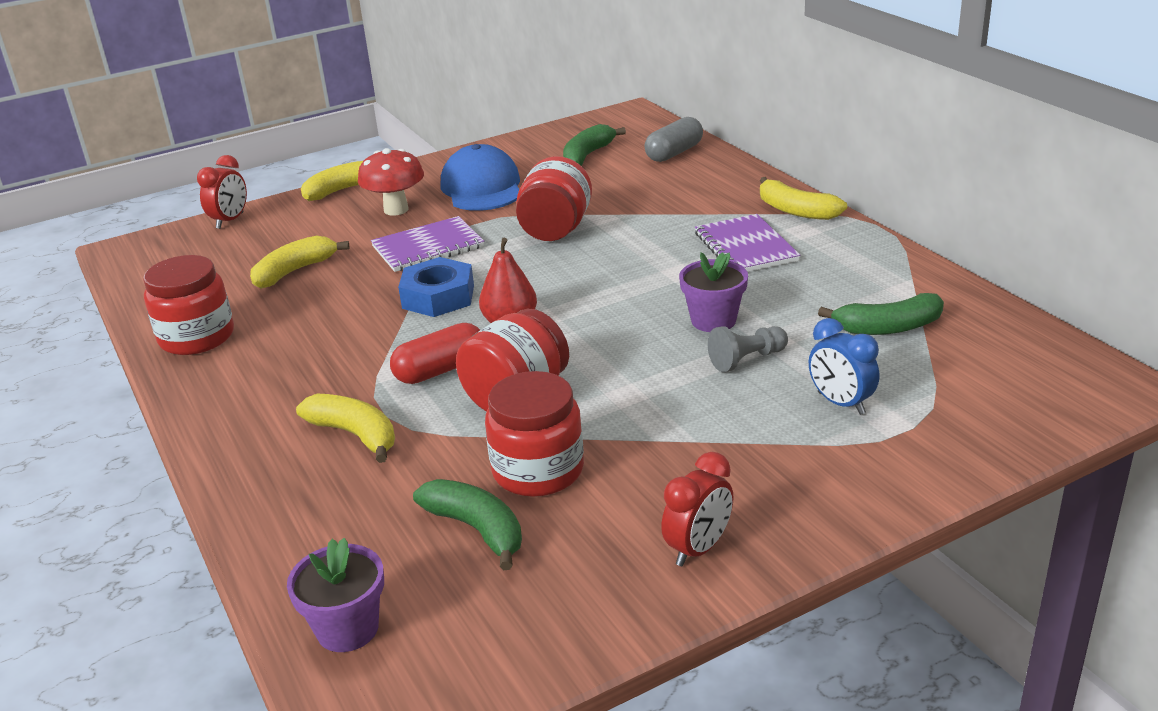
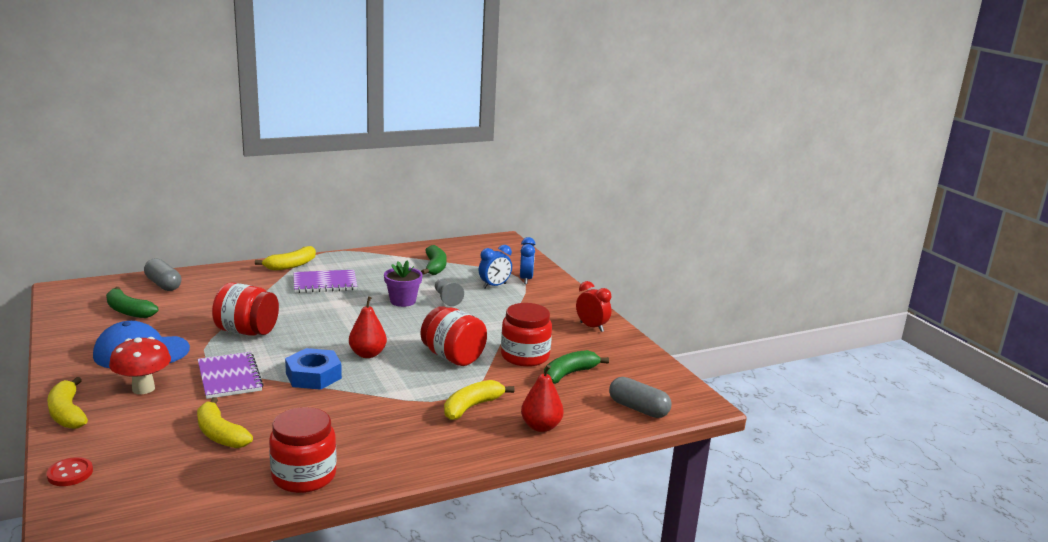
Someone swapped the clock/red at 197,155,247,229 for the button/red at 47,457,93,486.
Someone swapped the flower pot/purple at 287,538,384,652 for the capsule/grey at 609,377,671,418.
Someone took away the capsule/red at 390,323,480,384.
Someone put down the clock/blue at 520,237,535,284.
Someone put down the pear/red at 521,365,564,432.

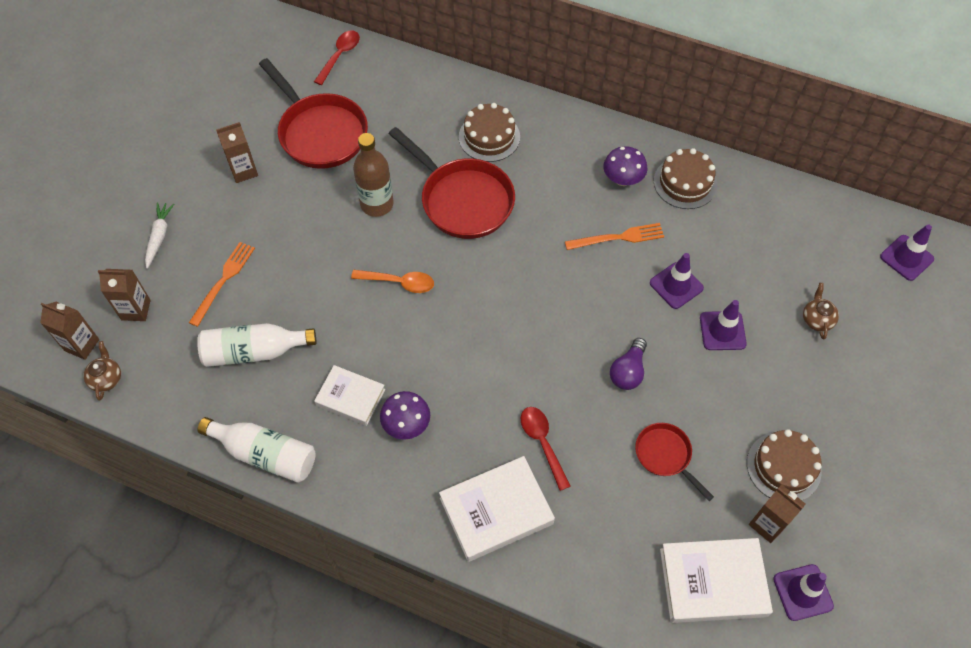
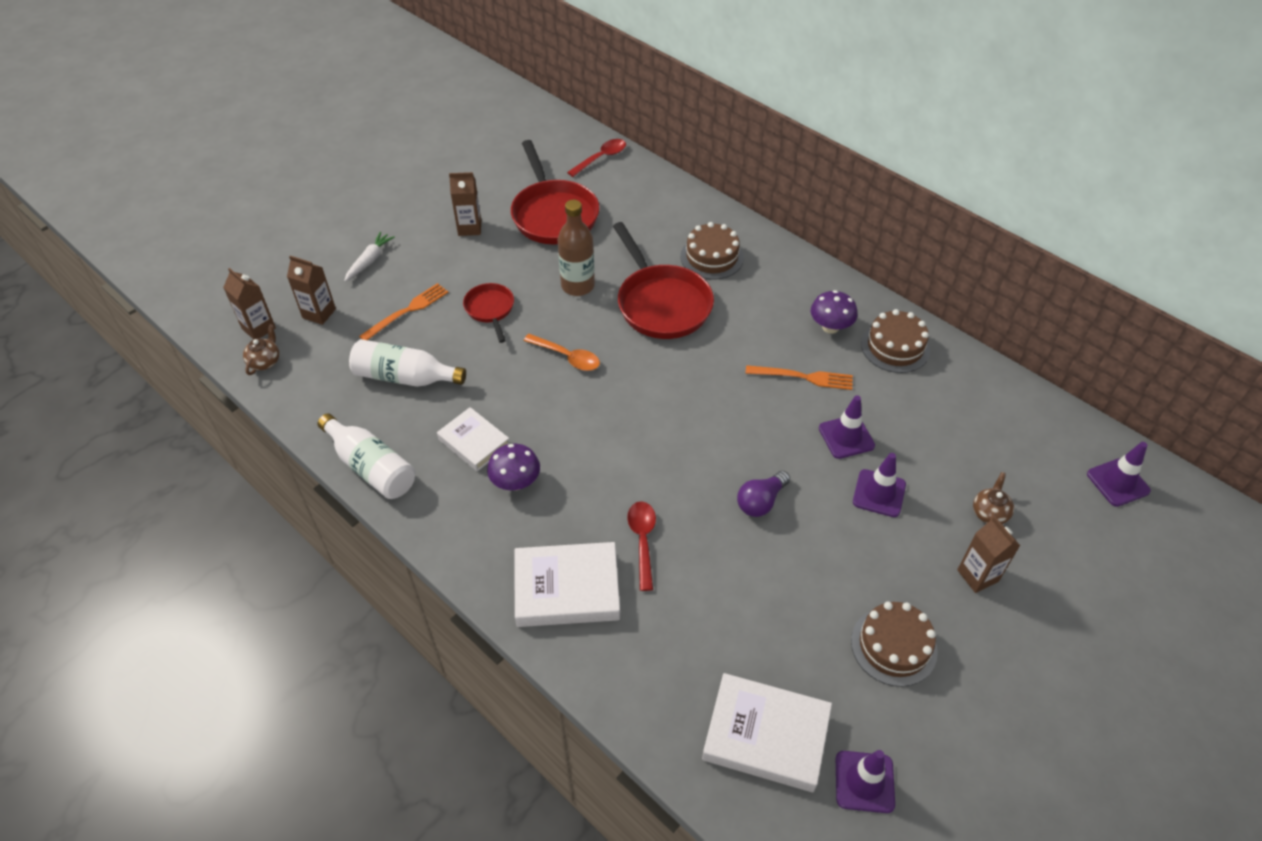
Someone carried the pan/red from 635,423,714,501 to 463,283,514,343.
Someone carried the carton/brown from 749,485,805,543 to 957,516,1020,593.

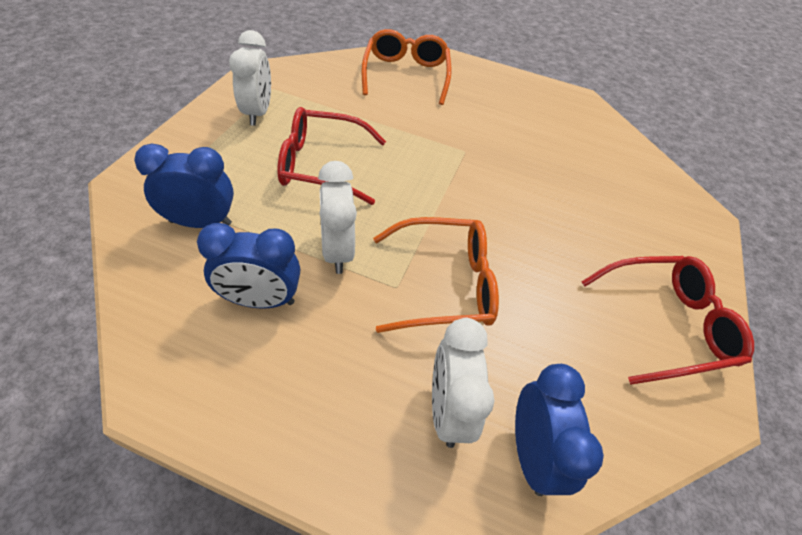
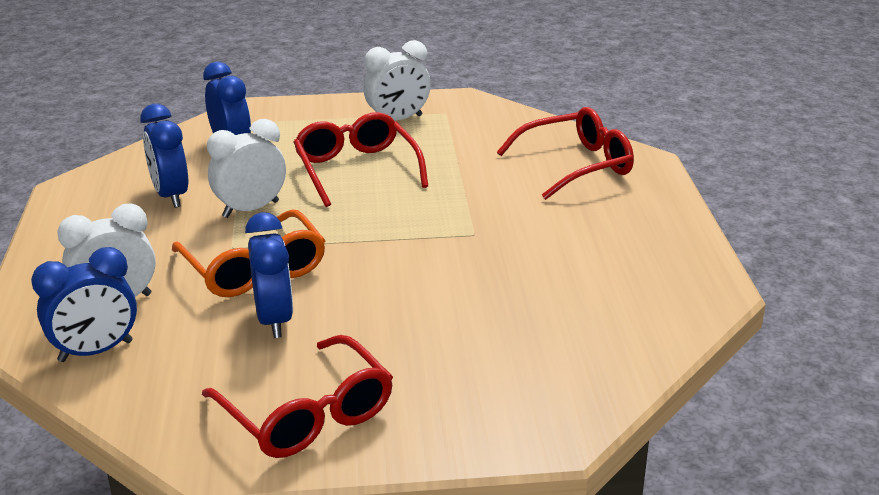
Someone repainted the glasses/orange at 361,29,452,105, which became the glasses/red at 497,107,634,200.
Someone put down the clock/blue at 245,212,293,338.

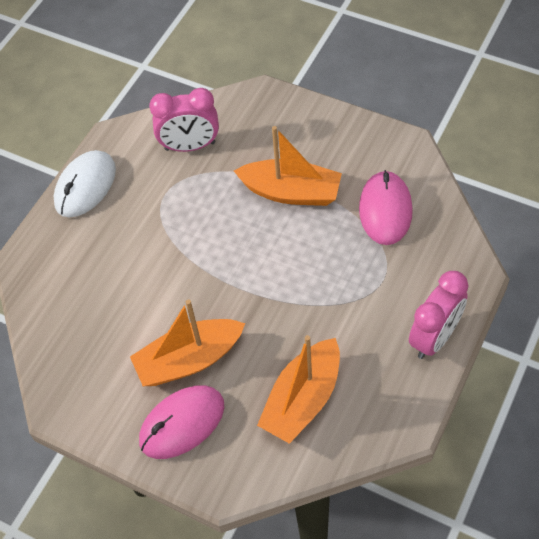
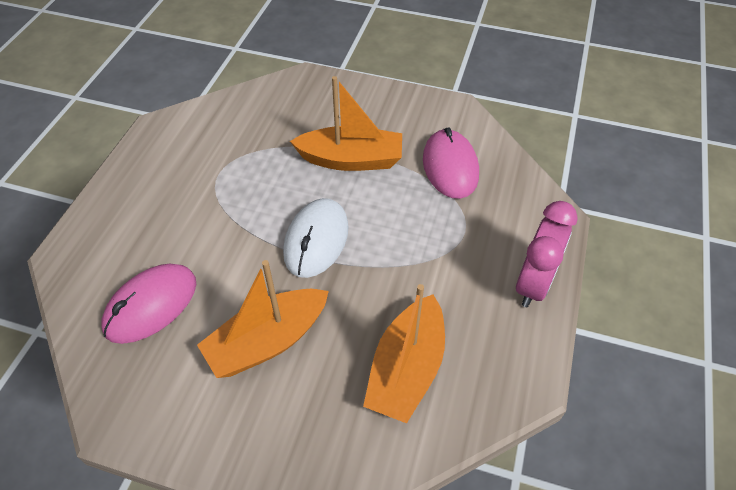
Someone carried the mouse/white from 53,150,116,217 to 283,198,349,278.
Someone carried the mouse/pink from 139,385,224,459 to 101,264,196,344.
Someone took away the clock/pink at 149,88,219,152.

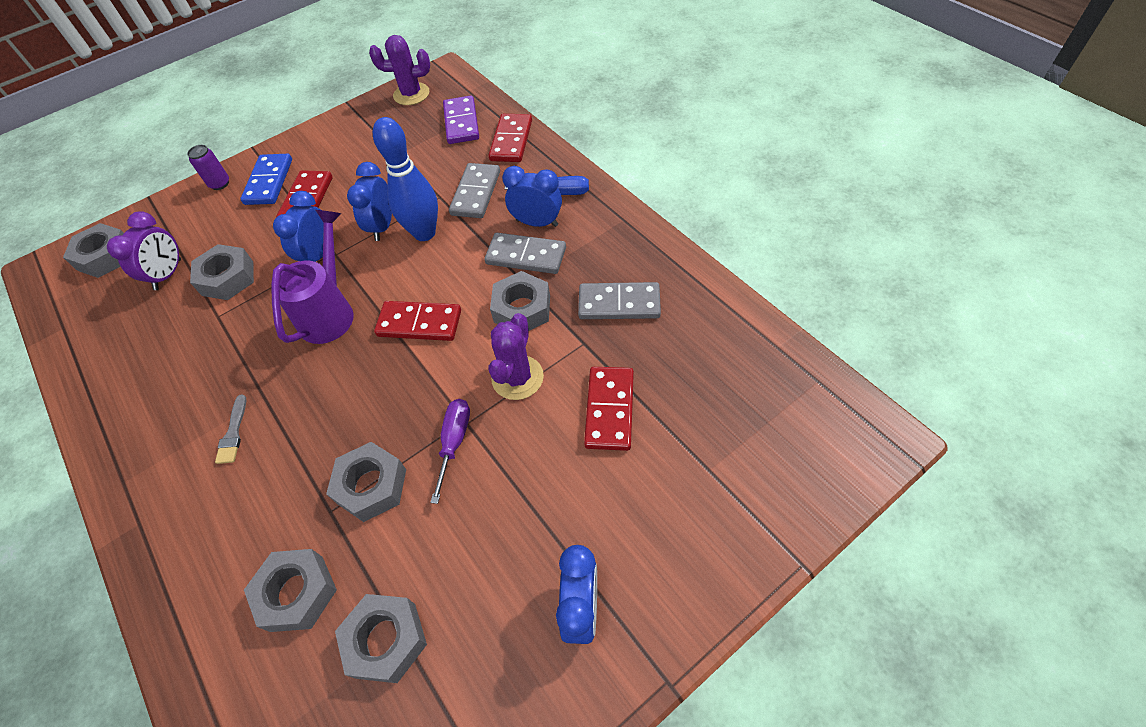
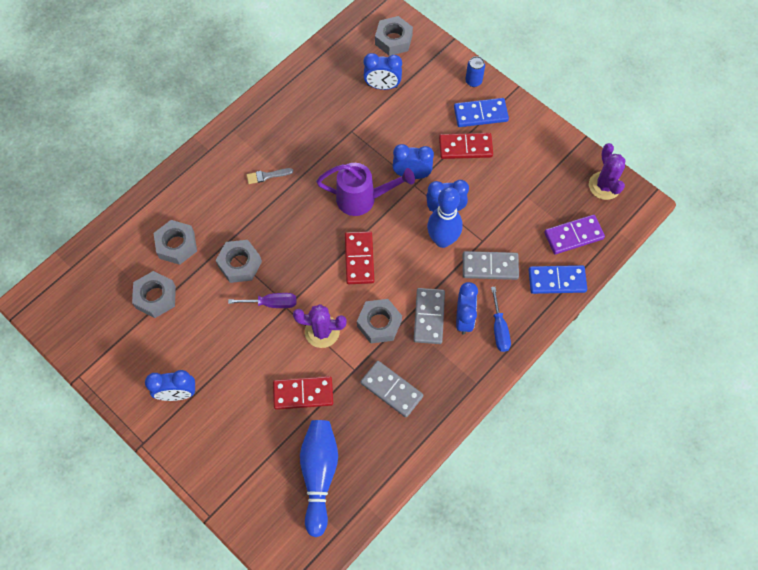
Someone repainted the clock/purple at 107,211,181,290, which became the clock/blue at 363,53,402,90.
Someone repainted the can/purple at 187,145,229,190, which became the can/blue at 465,56,485,87.
Someone took away the nut/grey at 190,244,254,300.
Someone repainted the domino/red at 489,114,532,162, which became the domino/blue at 529,265,587,294.
Someone rotated the domino/grey at 578,282,661,319 by 45 degrees counterclockwise.
Someone put down the bowling pin/blue at 300,420,338,537.

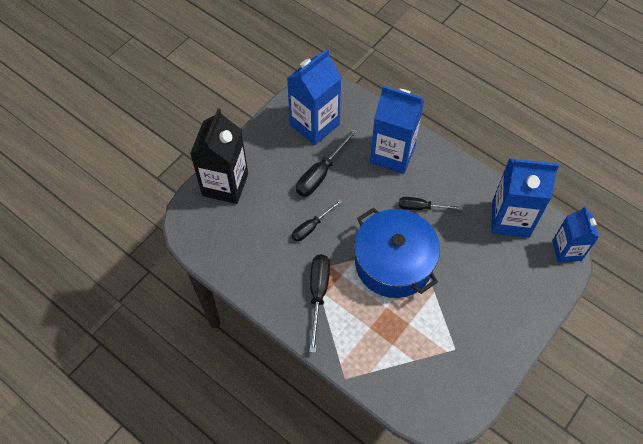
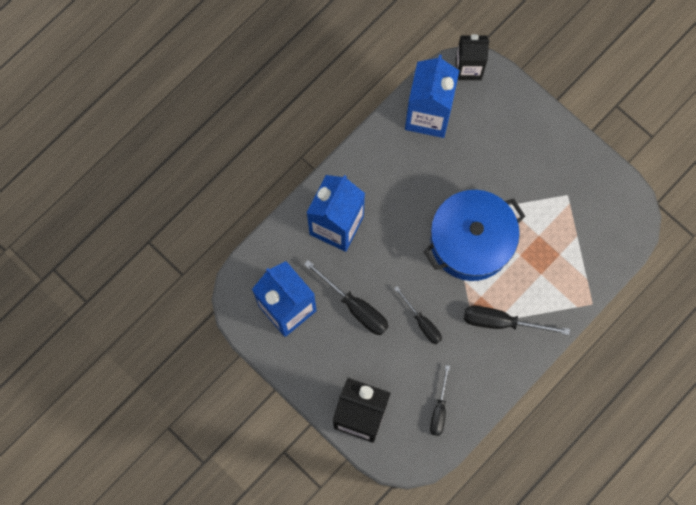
Someone carried the screwdriver/black from 399,197,463,210 to 430,365,450,436.
Someone repainted the carton/blue at 552,206,599,263, which became the carton/black at 456,34,489,80.

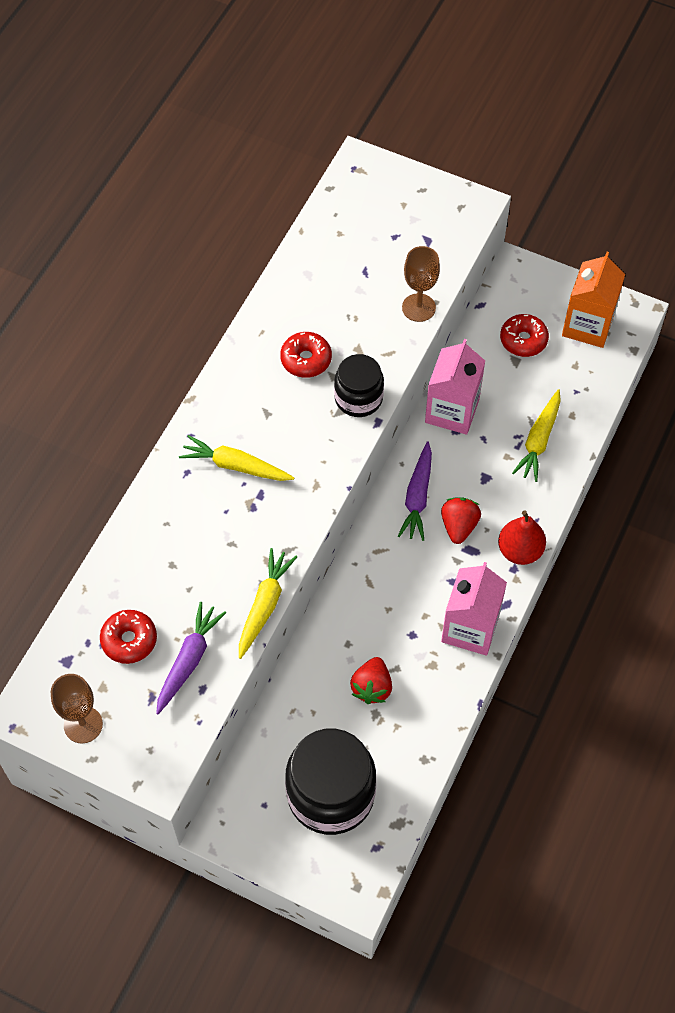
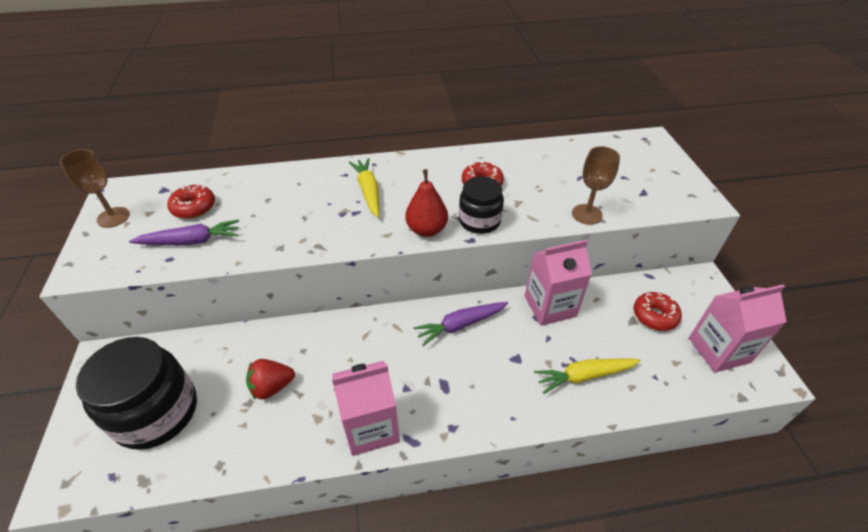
Someone took away the carrot/yellow at 239,548,297,659.
Someone took away the strawberry/red at 441,497,481,544.
Someone carried the pear/red from 498,511,546,565 to 405,169,448,237.
Someone repainted the carton/orange at 562,252,625,348, which became the carton/pink at 689,285,787,373.

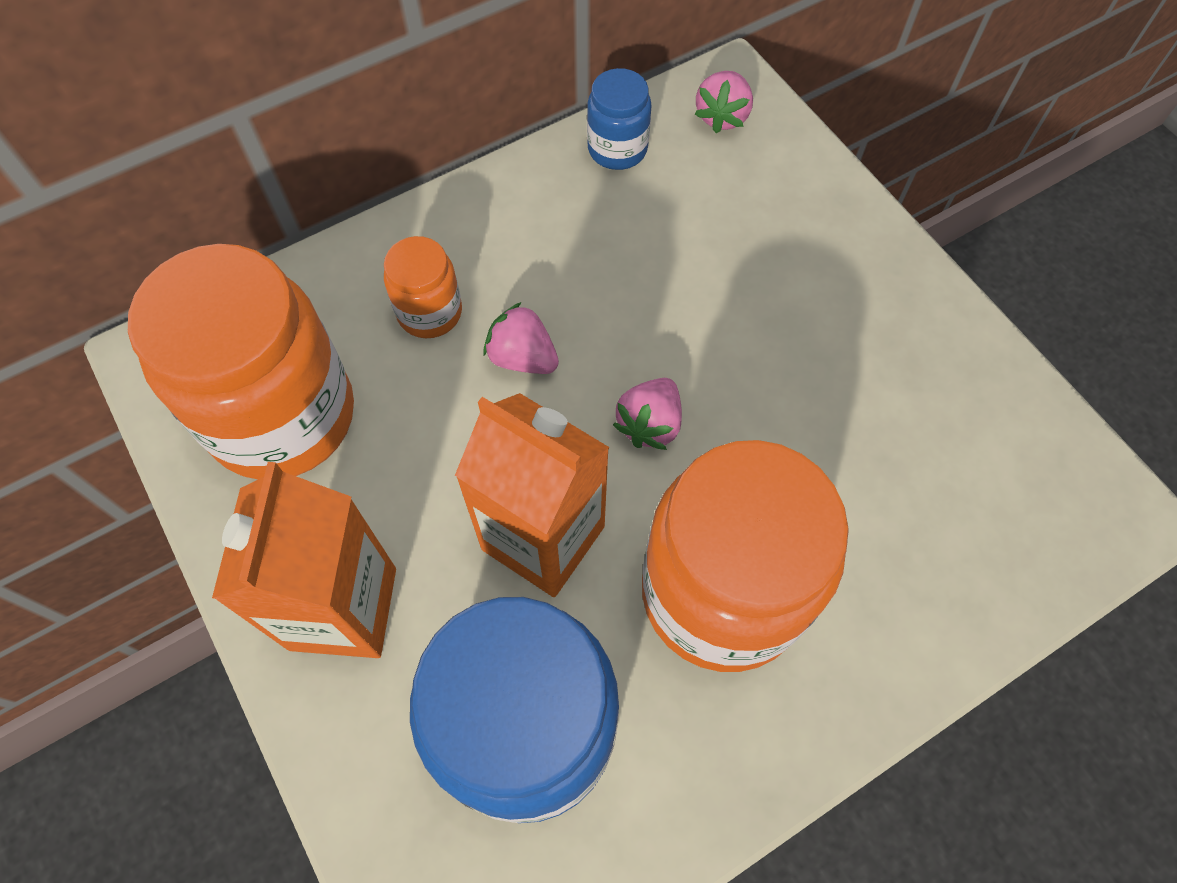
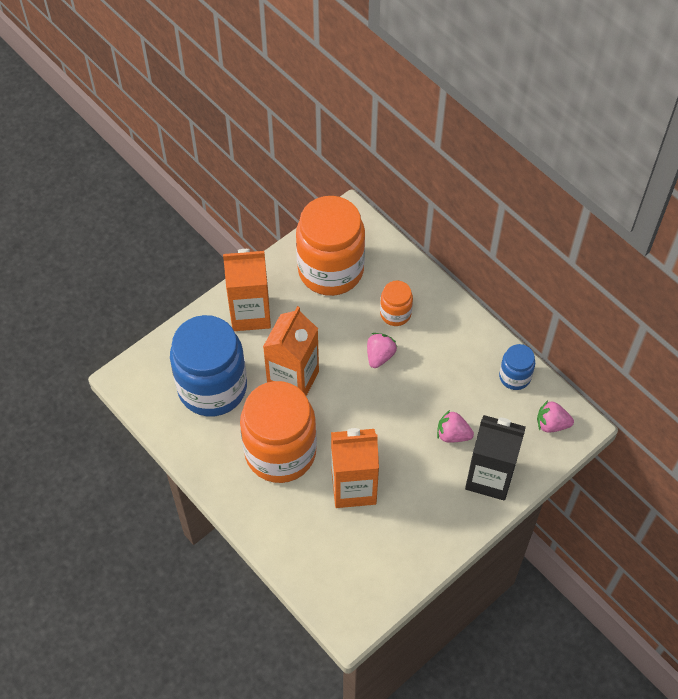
Someone carried the strawberry/pink from 613,378,682,450 to 437,410,474,442.
Someone put down the carton/orange at 331,428,379,508.
Someone put down the carton/black at 465,415,526,501.

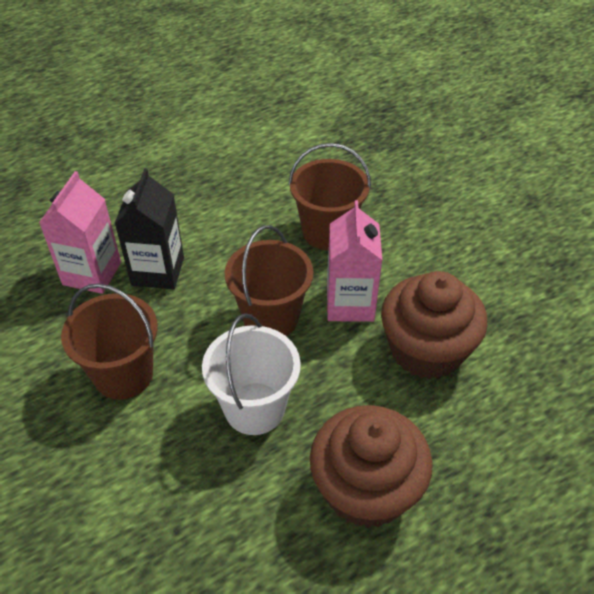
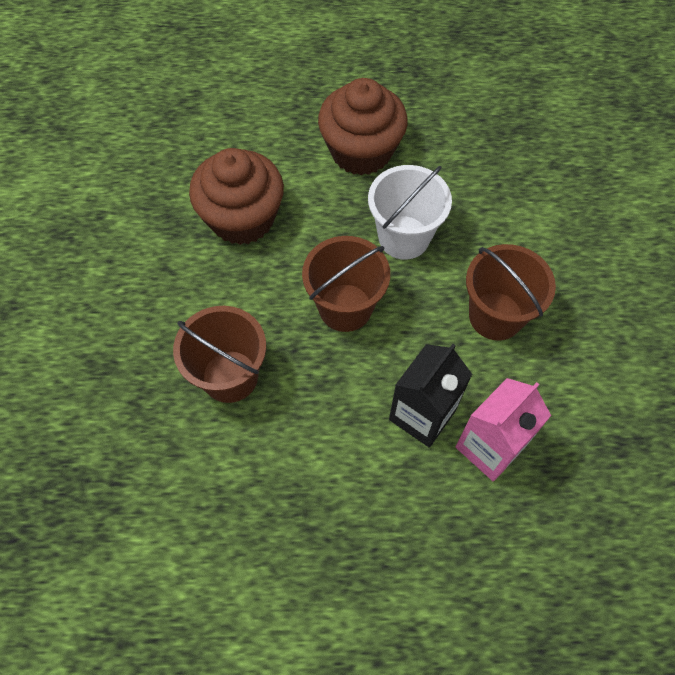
Someone took away the carton/pink at 327,200,382,322.

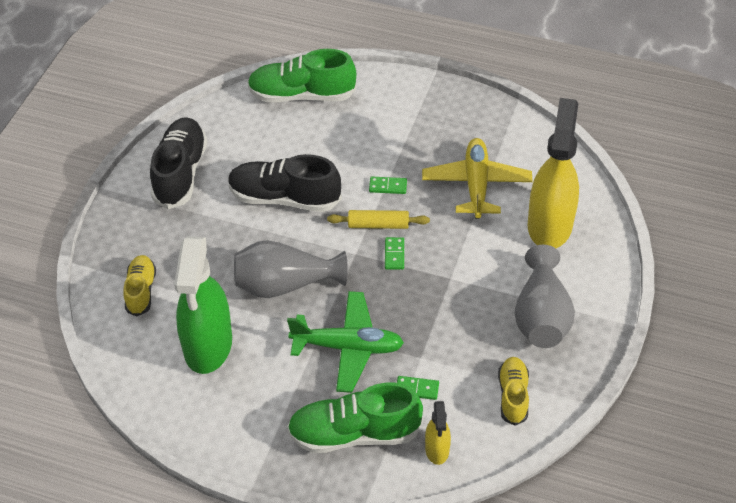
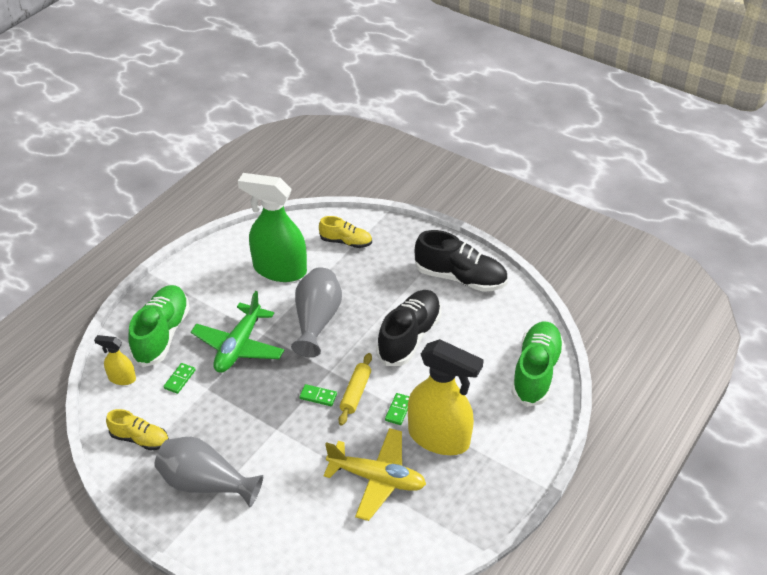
Someone carried the spray bottle/yellow from 527,98,579,248 to 408,339,484,455.

